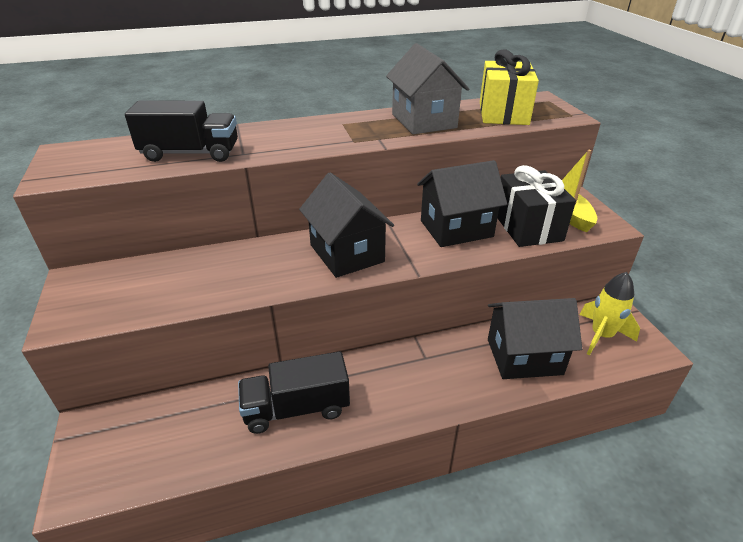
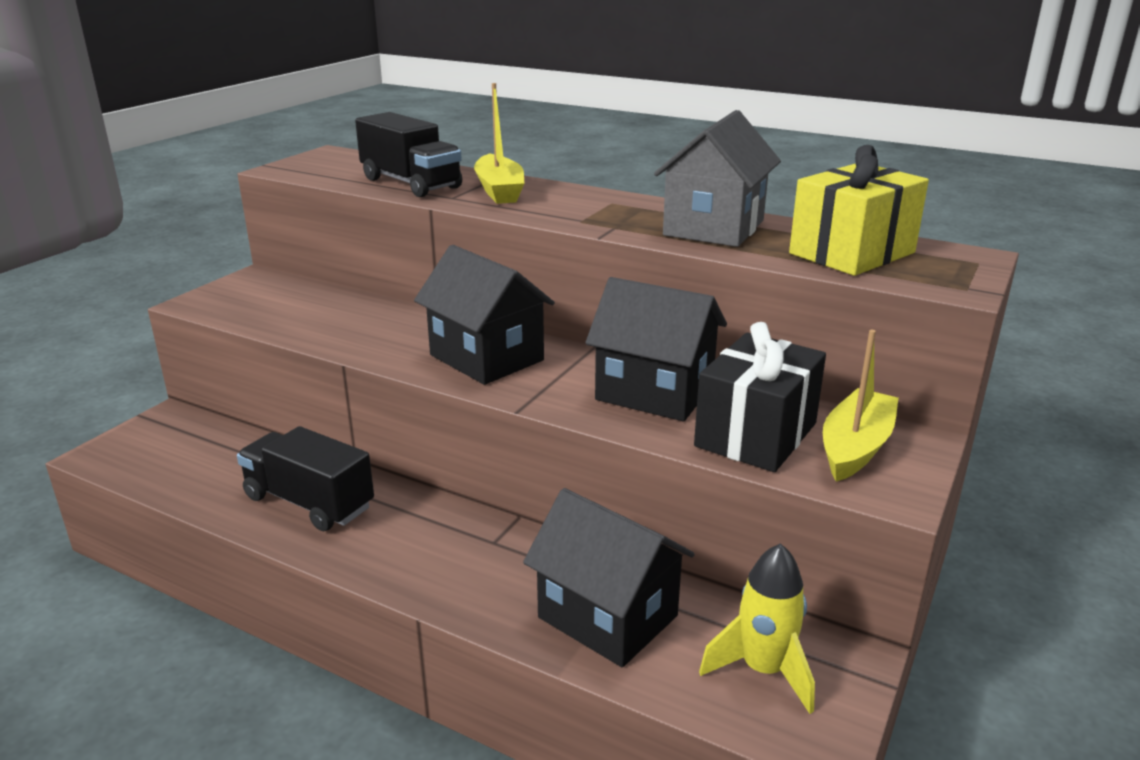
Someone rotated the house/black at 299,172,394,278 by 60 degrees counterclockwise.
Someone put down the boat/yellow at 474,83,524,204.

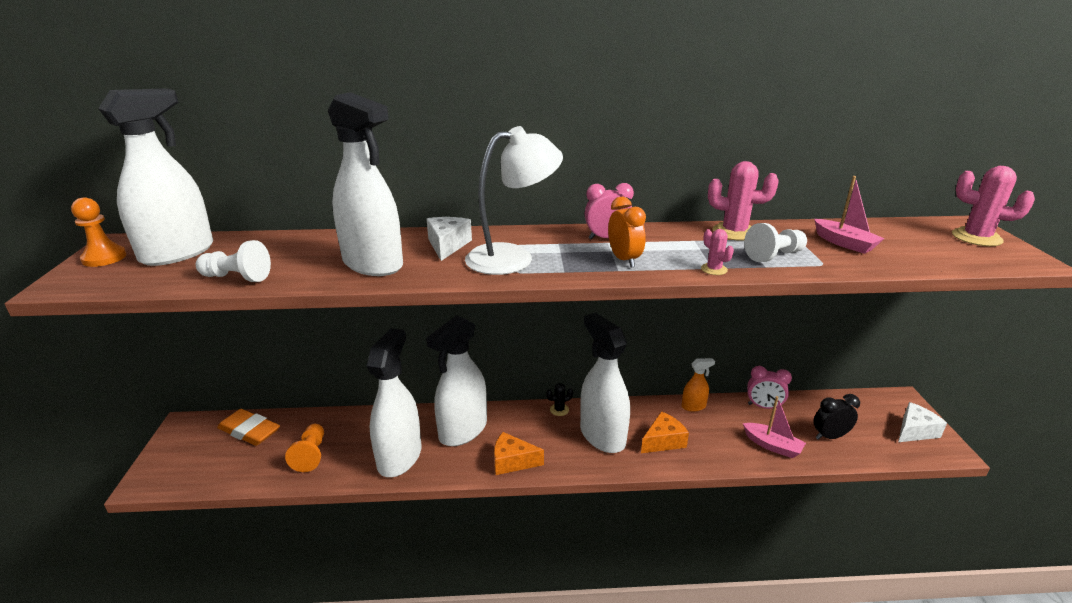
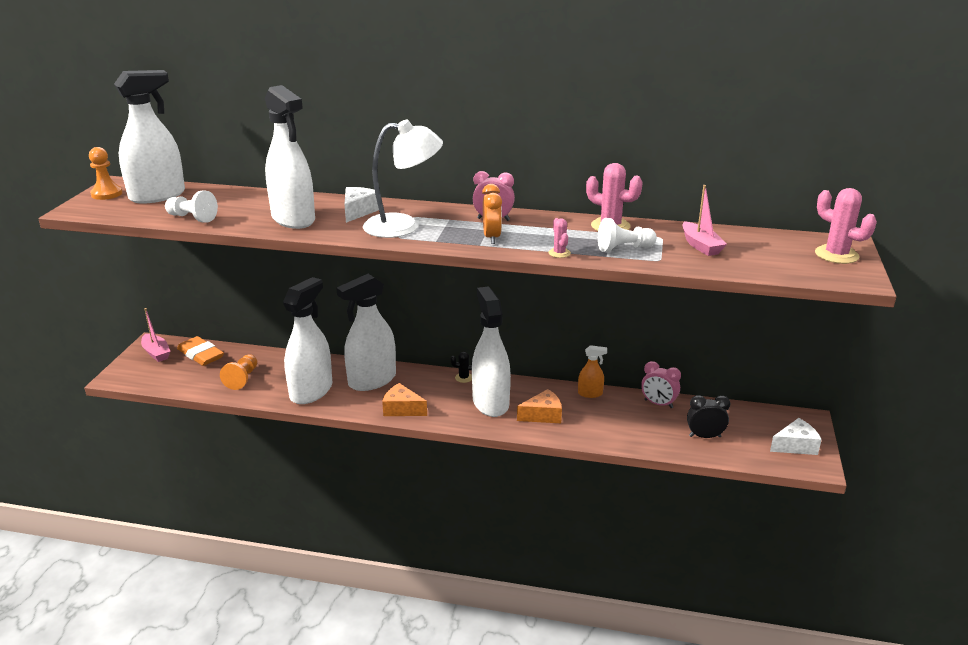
Someone carried the boat/pink from 743,396,806,458 to 141,308,171,362.

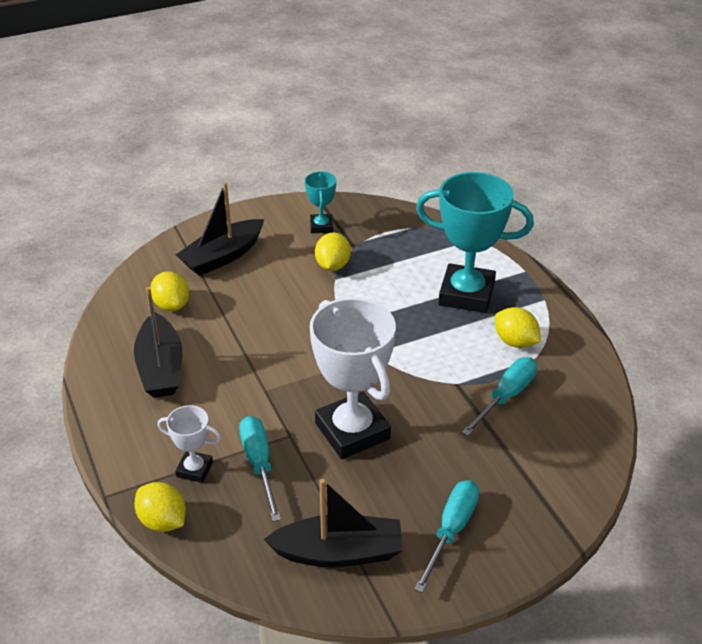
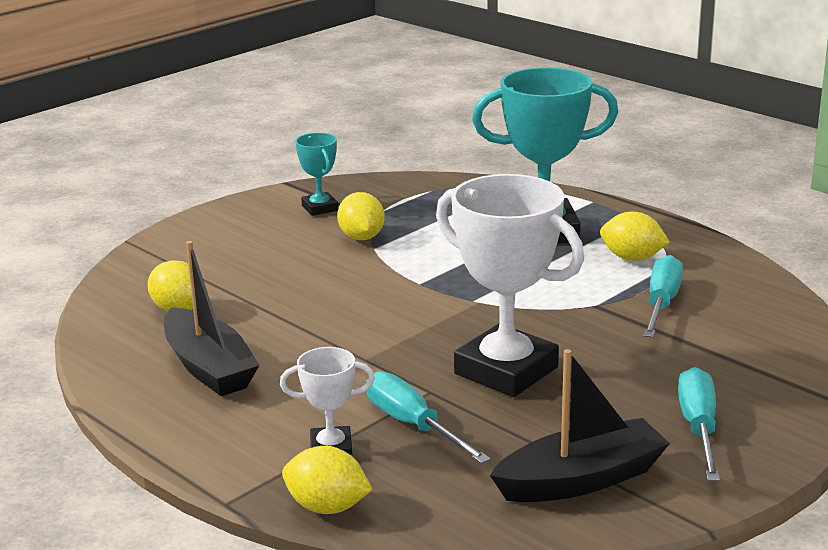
Someone took away the boat/black at 175,182,264,276.

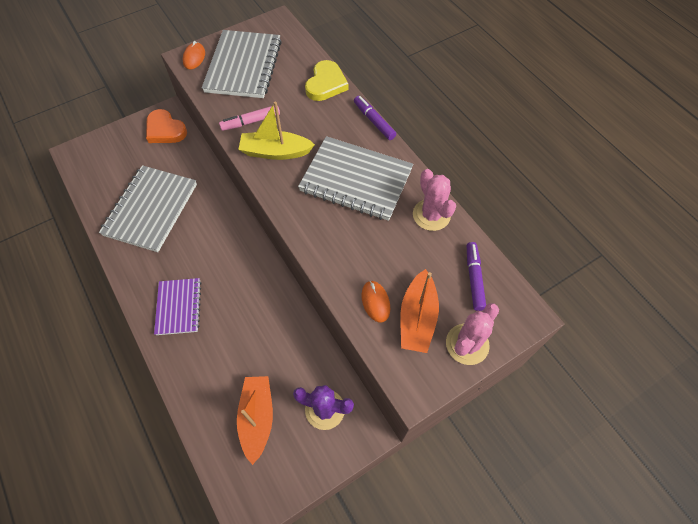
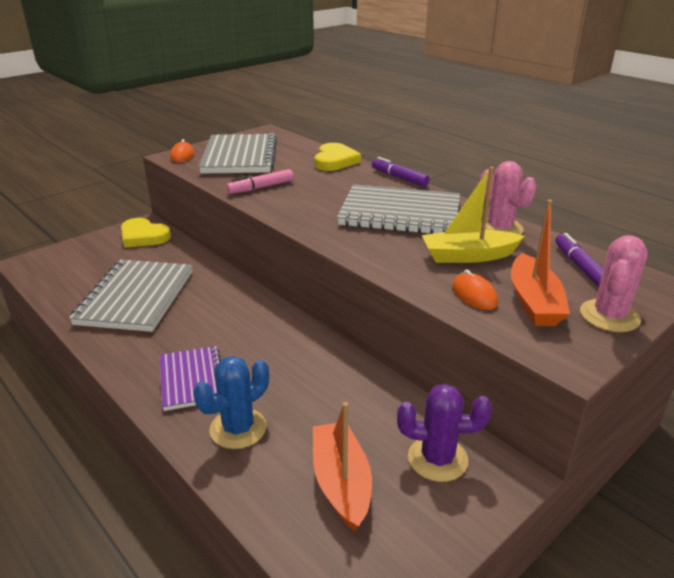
Someone repainted the heart/orange at 146,109,187,143, which became the heart/yellow at 121,218,171,248.
Someone carried the boat/yellow from 238,102,315,160 to 422,167,525,263.
Someone put down the cactus/blue at 193,356,269,449.

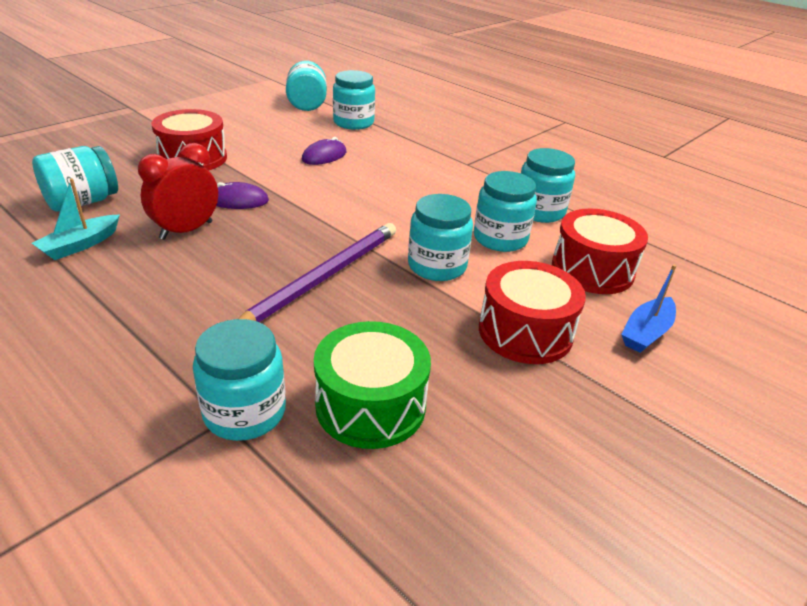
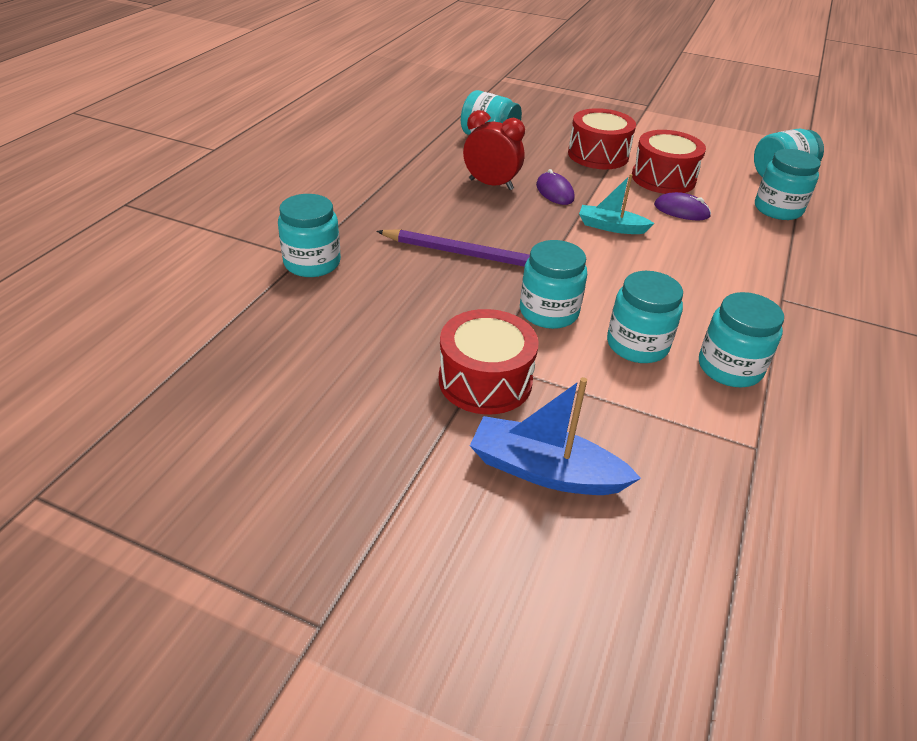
Someone carried the boat/turquoise from 32,178,120,260 to 579,174,654,234.
Someone took away the drum/green at 314,321,431,449.
Someone carried the drum/red from 552,209,648,294 to 632,130,706,194.
Someone scaled the boat/blue at 621,265,676,353 by 1.50.

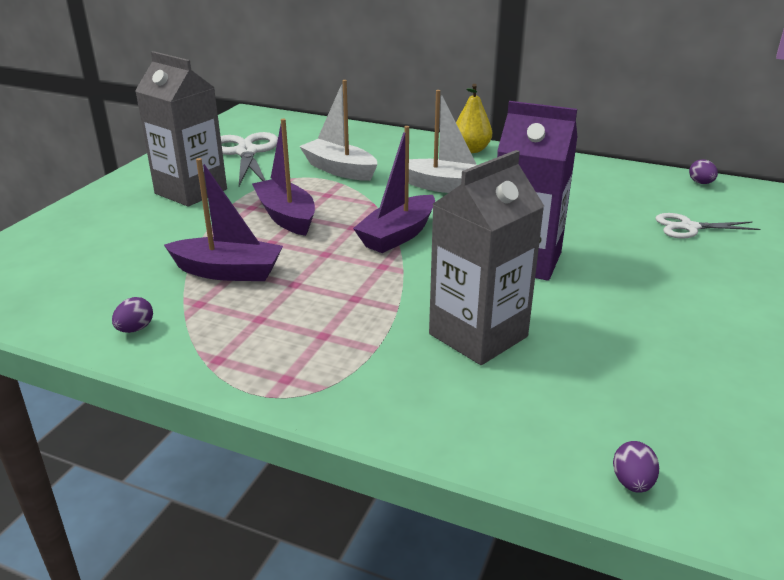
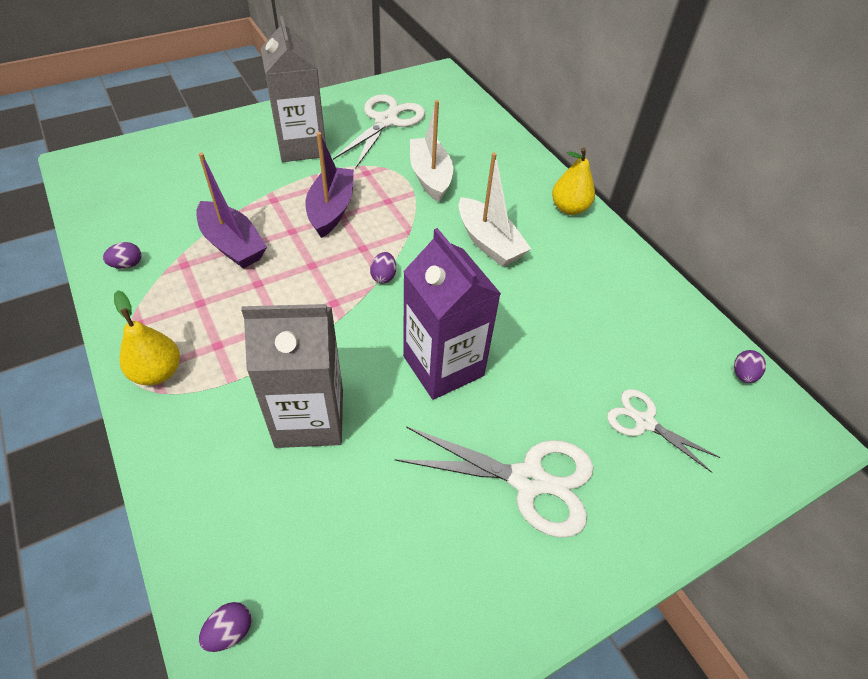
Someone swapped the boat/purple at 353,126,435,253 for the egg/purple at 370,252,396,284.
Someone put down the pear/yellow at 114,290,180,385.
Someone put down the scissors/white at 395,426,593,538.

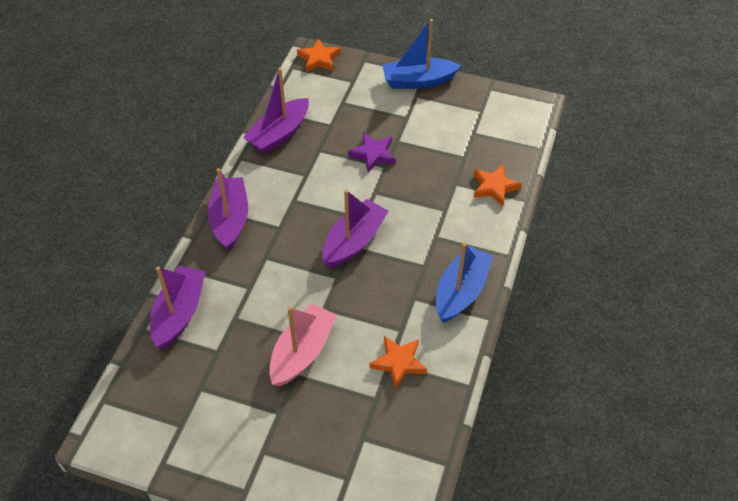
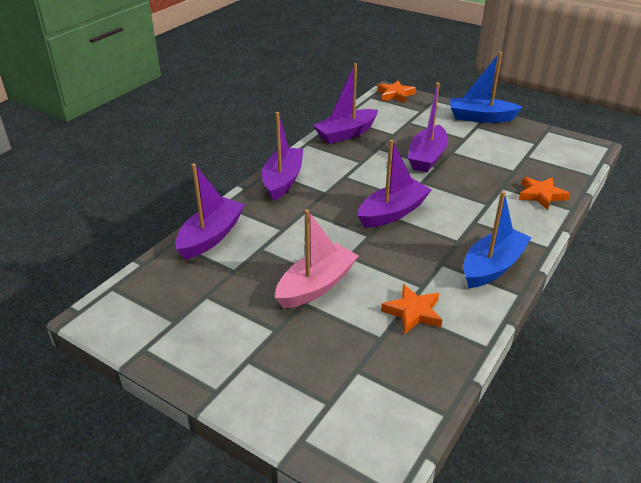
Someone swapped the star/purple at 348,133,396,173 for the boat/purple at 408,83,448,172.

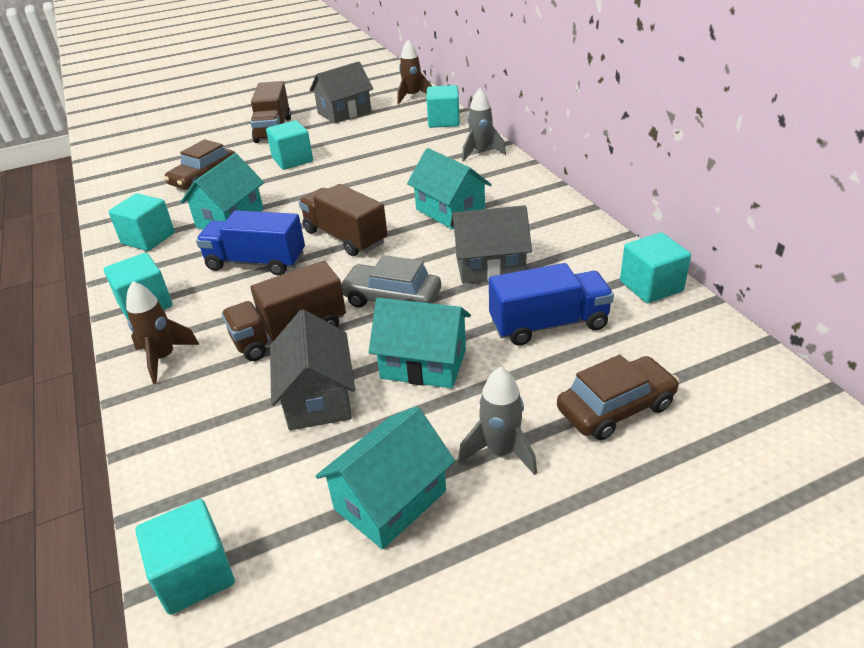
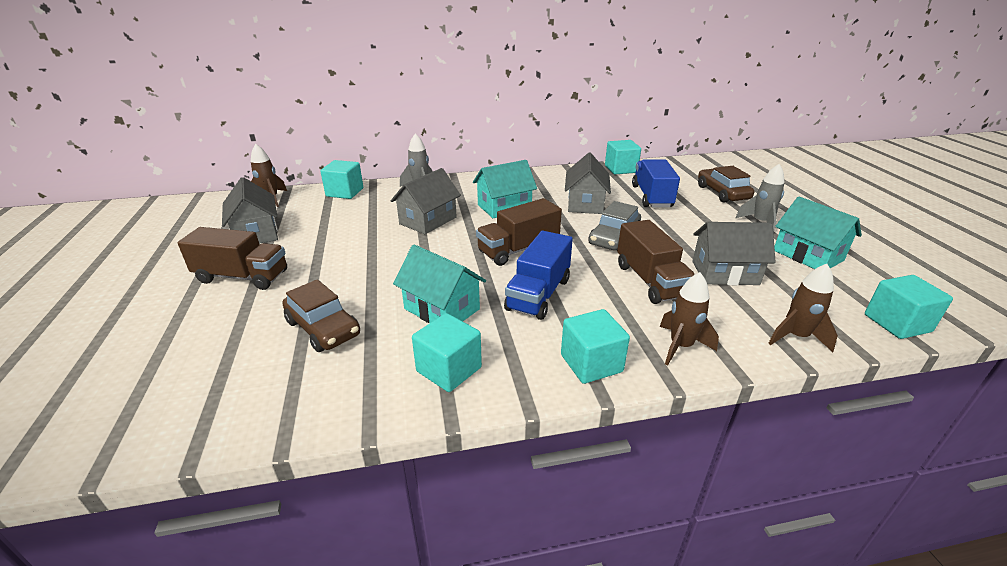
Someone took away the cube/turquoise at 266,120,313,170.
Someone took away the house/turquoise at 369,298,471,388.
Someone put down the house/grey at 391,168,461,234.
Someone put down the rocket/brown at 768,264,838,352.

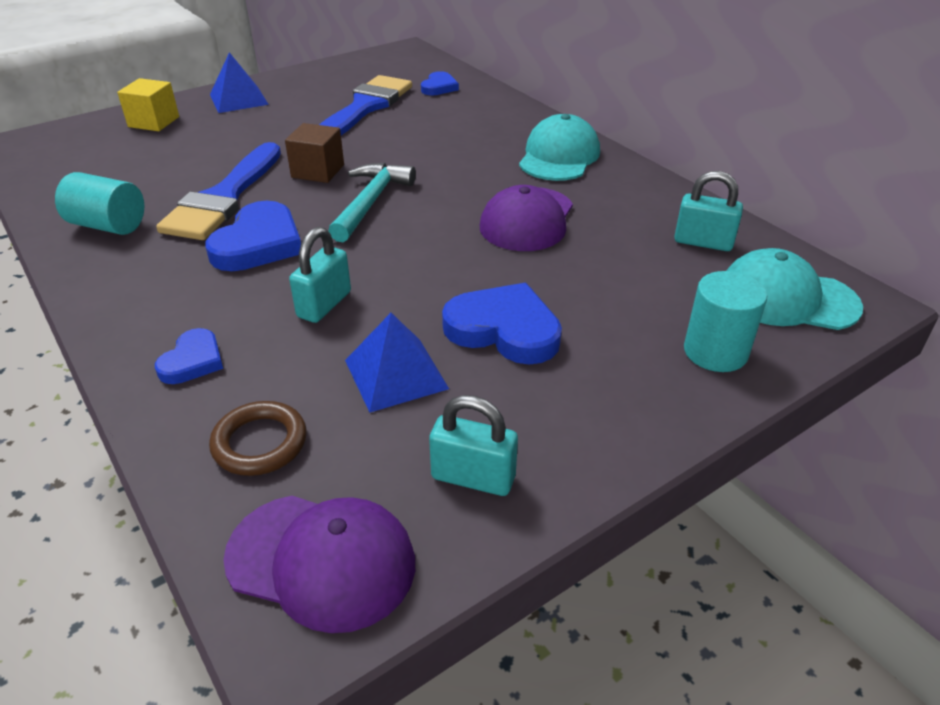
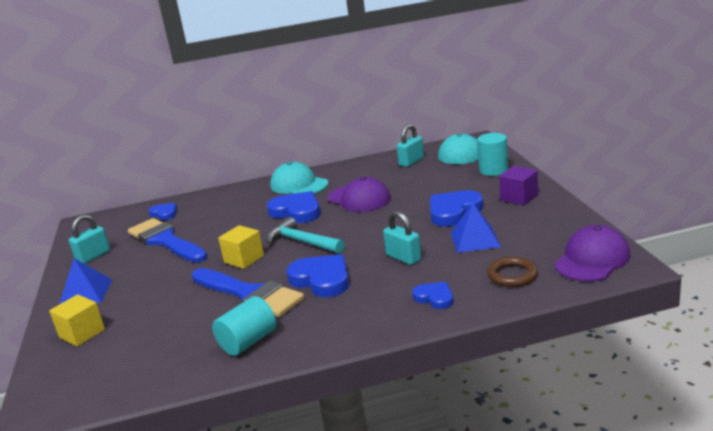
Someone repainted the cube/brown at 285,123,344,183, which became the cube/yellow at 218,225,264,269.
Someone carried the padlock/turquoise from 429,395,518,496 to 69,214,110,264.
Someone put down the heart/blue at 267,191,320,223.
Someone put down the cube/purple at 499,166,538,205.

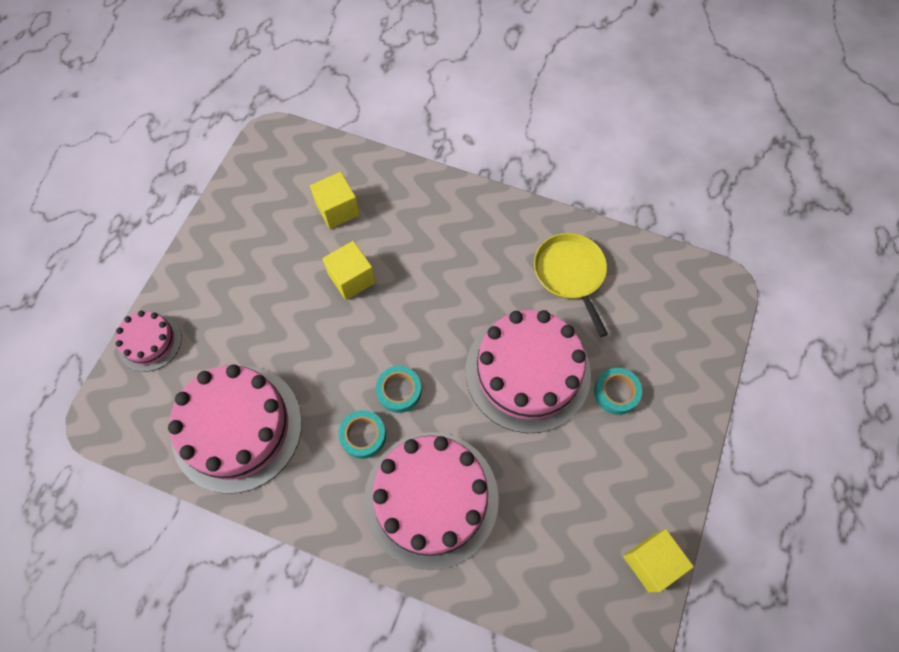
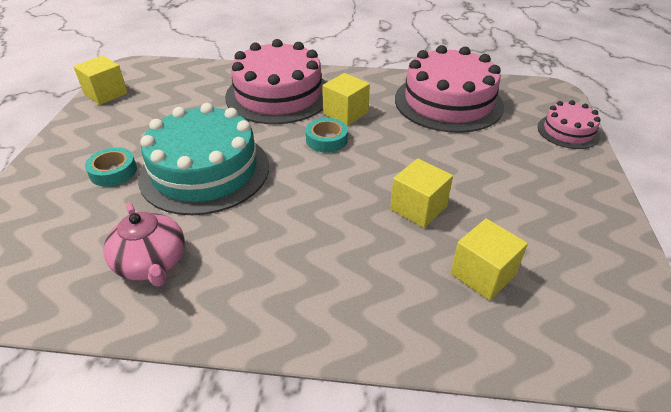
Someone swapped the tape/turquoise at 338,410,386,459 for the cube/yellow at 322,73,370,126.
Someone repainted the cake/pink at 465,310,591,433, which became the cake/turquoise at 138,103,269,215.
Someone swapped the pan/yellow at 534,233,608,337 for the teapot/pink at 103,203,185,287.

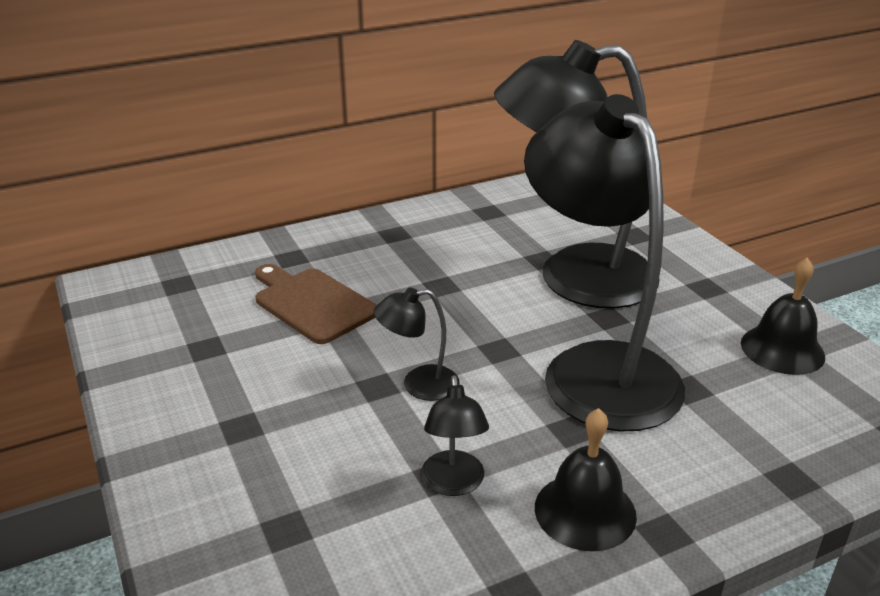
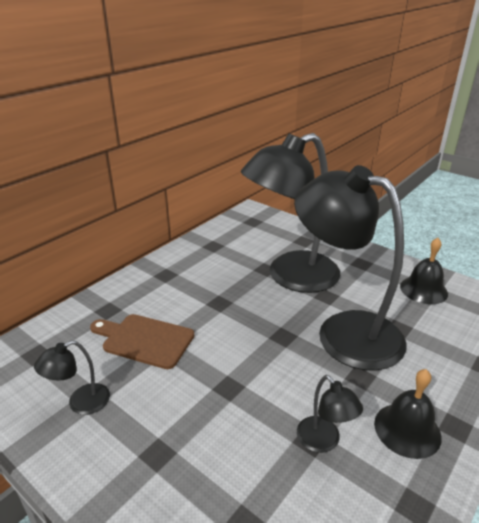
Someone carried the lamp/black from 374,288,459,401 to 34,340,110,415.

